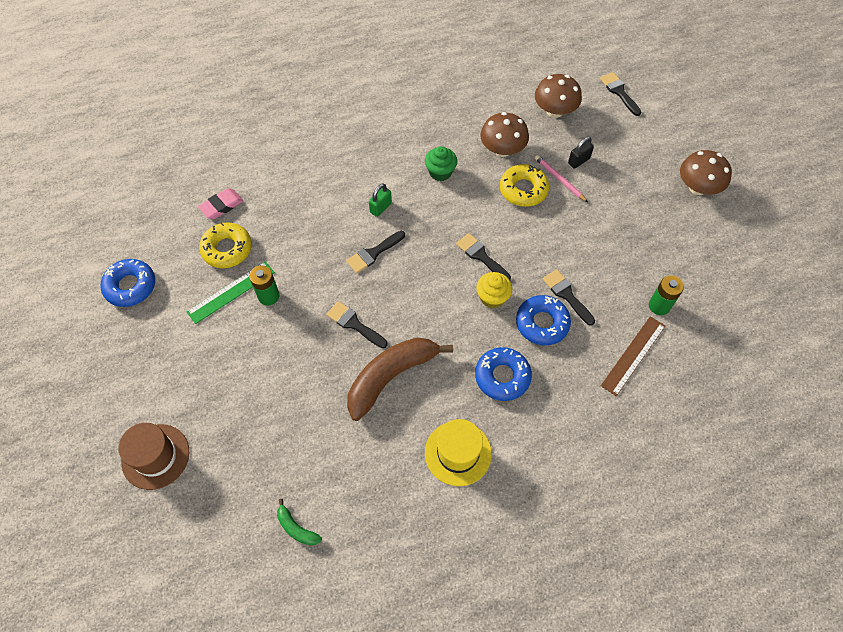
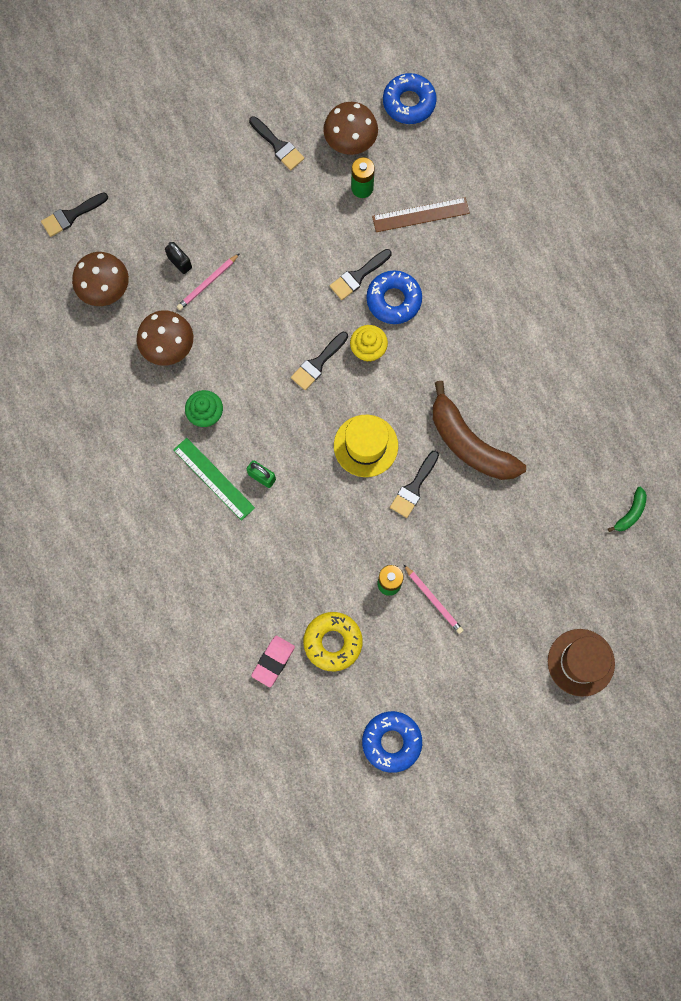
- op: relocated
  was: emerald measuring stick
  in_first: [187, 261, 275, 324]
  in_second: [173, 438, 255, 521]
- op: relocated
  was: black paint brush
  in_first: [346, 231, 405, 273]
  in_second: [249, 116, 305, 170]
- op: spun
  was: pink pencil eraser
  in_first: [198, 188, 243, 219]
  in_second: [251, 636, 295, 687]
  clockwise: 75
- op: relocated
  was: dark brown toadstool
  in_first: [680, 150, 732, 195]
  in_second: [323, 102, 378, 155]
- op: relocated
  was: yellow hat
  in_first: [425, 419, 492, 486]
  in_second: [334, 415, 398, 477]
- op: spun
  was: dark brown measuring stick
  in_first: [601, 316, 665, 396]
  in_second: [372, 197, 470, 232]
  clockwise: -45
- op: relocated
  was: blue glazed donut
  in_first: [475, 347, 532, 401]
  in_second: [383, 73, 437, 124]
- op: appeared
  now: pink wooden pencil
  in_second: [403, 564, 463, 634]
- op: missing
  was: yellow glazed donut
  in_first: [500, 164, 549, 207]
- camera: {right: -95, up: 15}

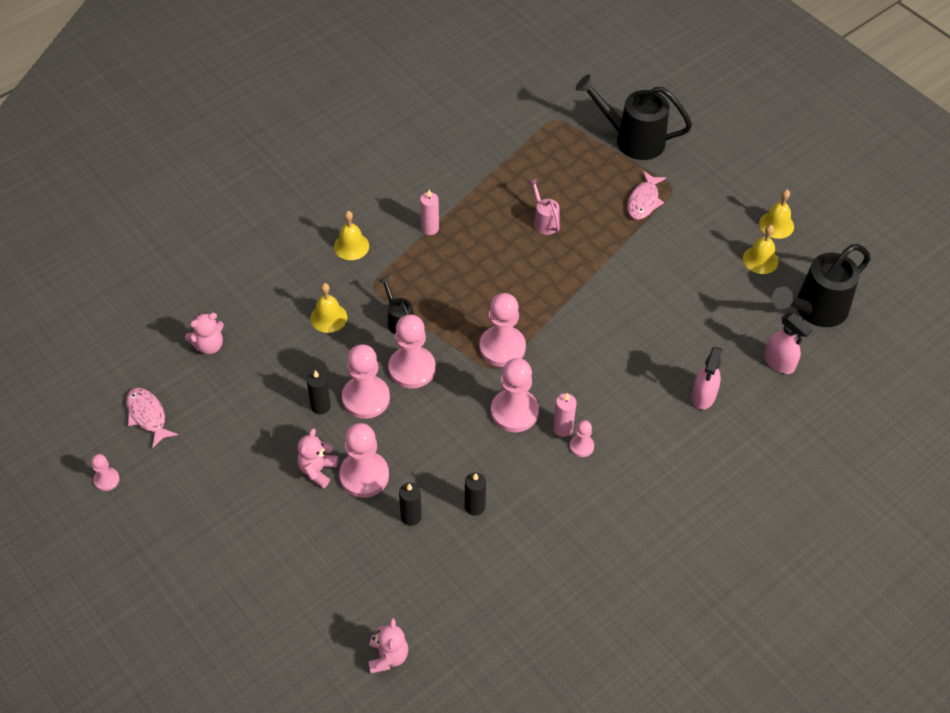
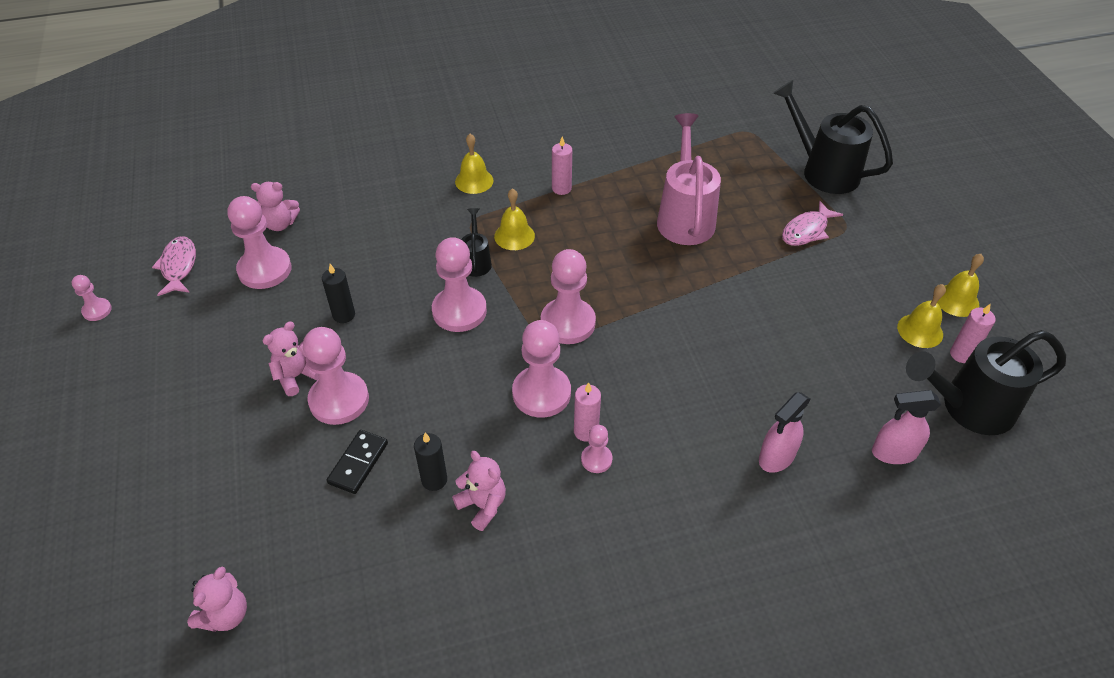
- op: relocated
  was: pink pawn
  in_first: [342, 344, 390, 419]
  in_second: [227, 196, 292, 289]
- op: exchanged
  was: black wax candle
  now: black domino piece
  in_first: [399, 483, 422, 526]
  in_second: [327, 430, 388, 494]
- op: appeared
  now: pink teddy bear
  in_second: [452, 451, 506, 531]
- op: relocated
  was: yellow school bell
  in_first: [311, 283, 347, 333]
  in_second: [494, 188, 535, 250]
- op: size
  was: pink watering can
  in_first: [528, 178, 560, 235]
  in_second: [657, 113, 721, 245]
  ratio: 1.99
- op: spun
  was: pink spray bottle
  in_first: [764, 313, 813, 374]
  in_second: [872, 390, 941, 464]
  clockwise: 105
- op: appeared
  now: pink wax candle
  in_second: [950, 304, 996, 363]
- camera: {right: 25, up: -5}

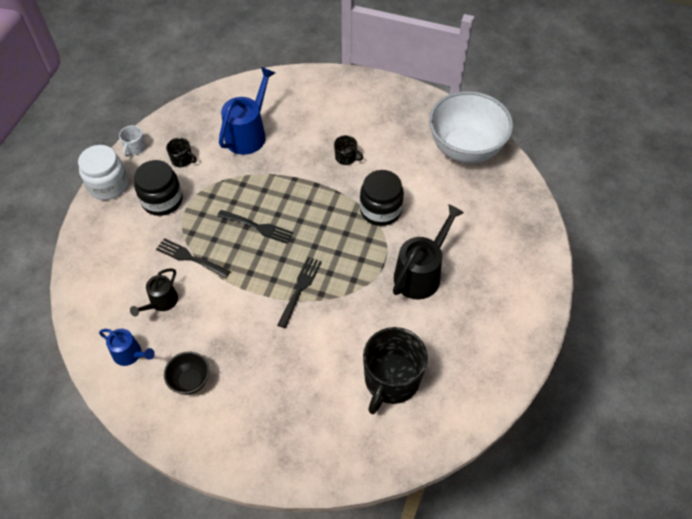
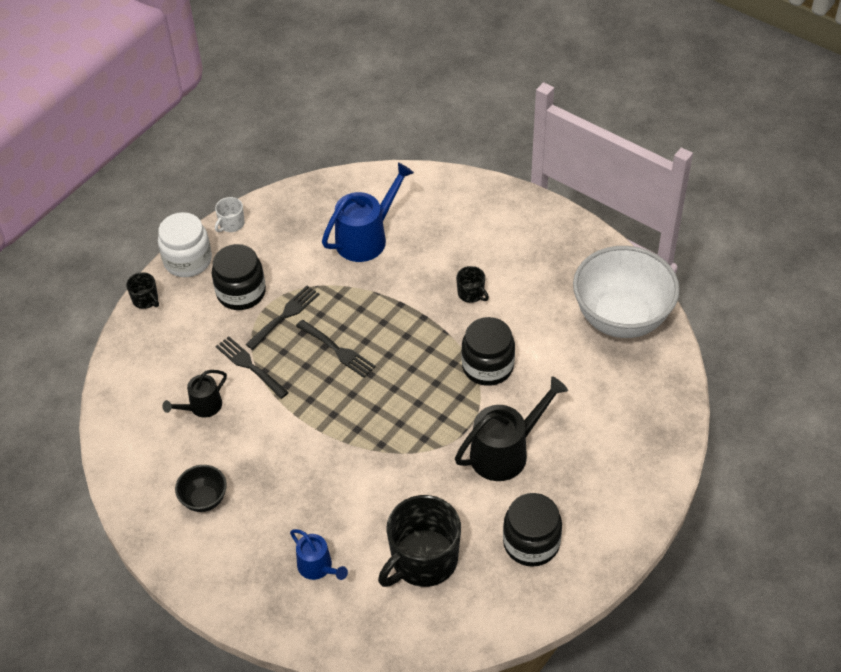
- op: relocated
  was: black coffee mug
  in_first: [166, 138, 197, 167]
  in_second: [126, 272, 159, 309]
- op: relocated
  was: black table fork
  in_first: [277, 257, 322, 328]
  in_second: [245, 286, 320, 350]
- op: relocated
  was: blue watering can
  in_first: [99, 329, 155, 366]
  in_second: [290, 529, 348, 580]
- op: appeared
  now: black preserve jar
  in_second: [503, 493, 562, 567]
- camera: {right: 20, up: -5}

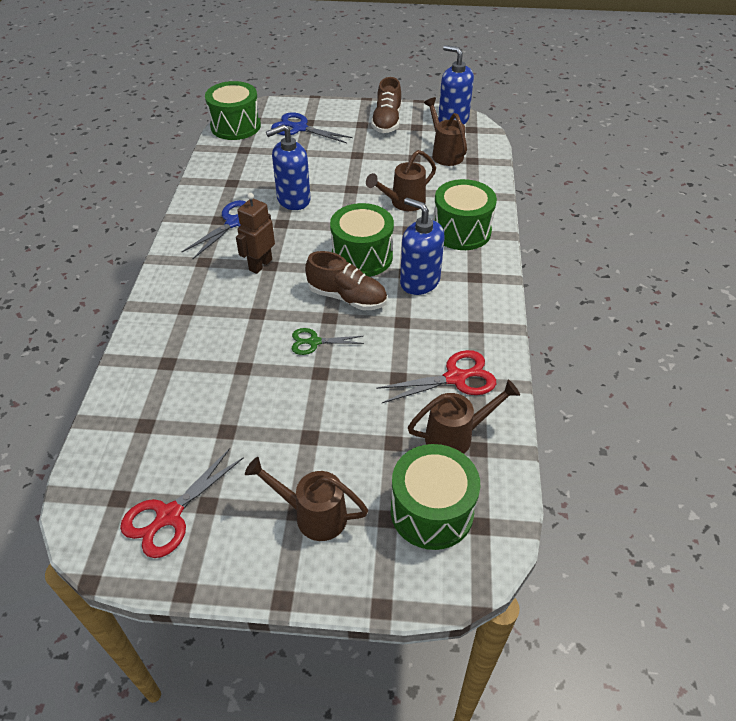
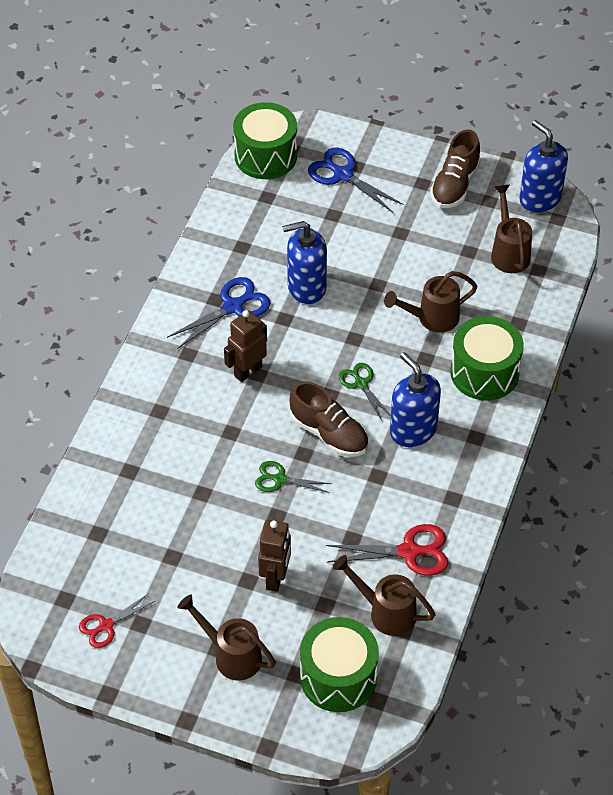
- op: size
  was: crimson shears
  in_first: [120, 448, 244, 558]
  in_second: [79, 593, 155, 648]
  ratio: 0.64
- op: appeared
  now: dark brown toy robot
  in_second: [258, 520, 291, 592]
- op: spun
  was: dark brown watering can
  in_first: [408, 380, 520, 454]
  in_second: [333, 555, 435, 636]
  clockwise: -150
- op: exchanged
  was: emerald drum
  now: emerald shears
  in_first: [330, 203, 394, 277]
  in_second: [338, 363, 391, 420]
- camera: {right: 15, up: 5}

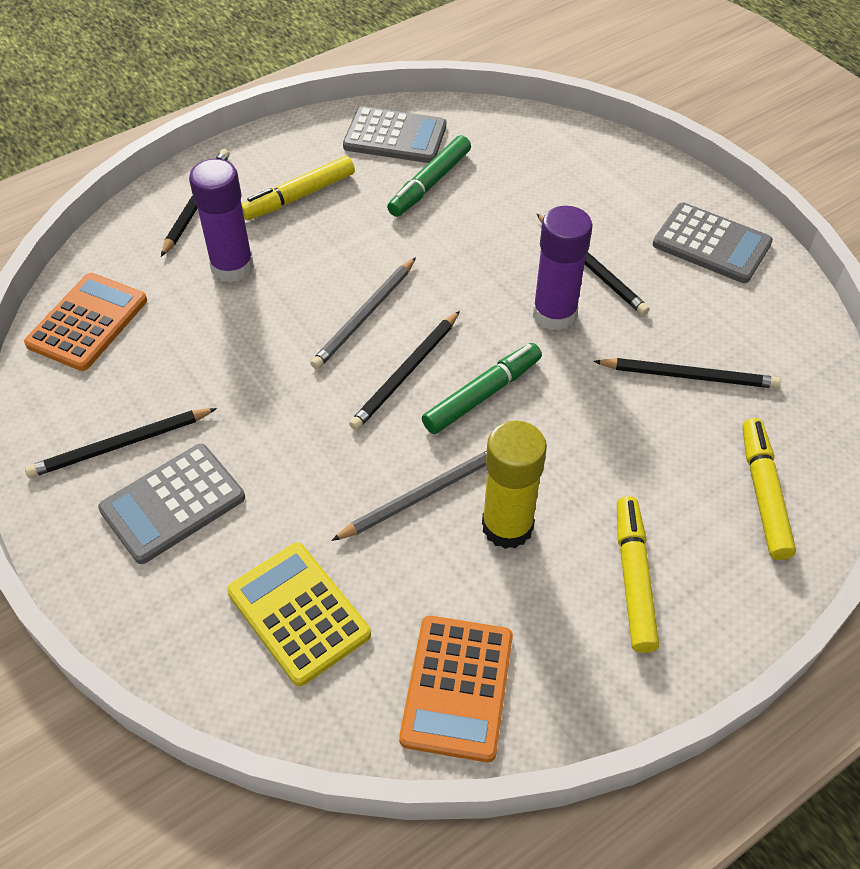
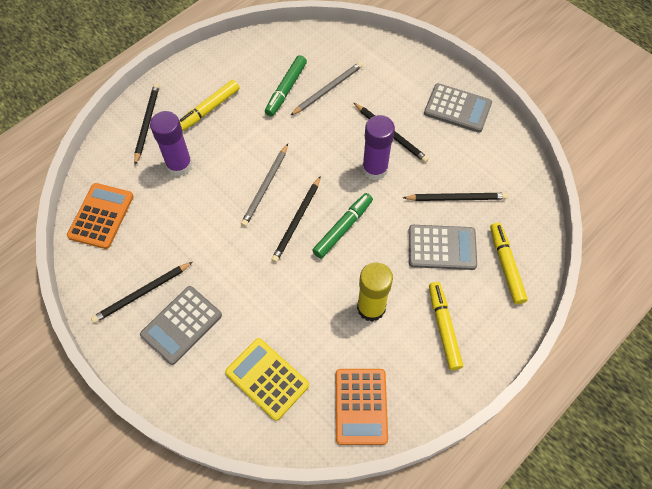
- op: relocated
  was: ash-grey wooden pencil
  in_first: [331, 451, 487, 541]
  in_second: [290, 62, 363, 116]
- op: relocated
  was: ash-grey adding machine
  in_first: [343, 106, 446, 163]
  in_second: [409, 225, 477, 270]
- camera: {right: -10, up: 10}

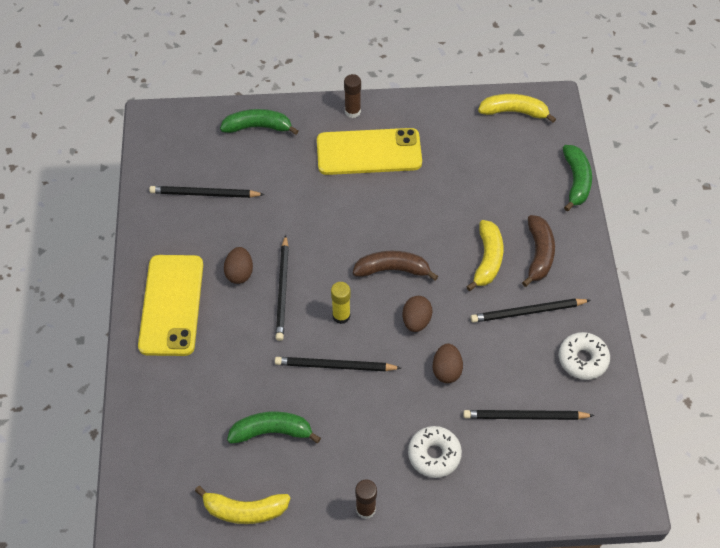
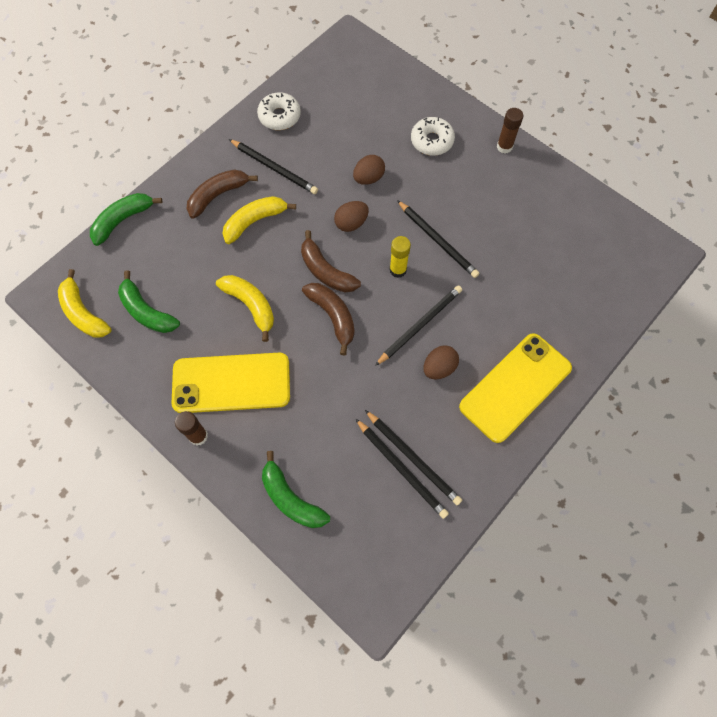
- op: relocated
  was: emerald toy banana
  in_first: [227, 411, 321, 444]
  in_second: [118, 270, 180, 333]
- op: spun
  was: yellow smartphone
  in_first: [317, 128, 422, 175]
  in_second: [172, 353, 290, 413]
  clockwise: -45
- op: relocated
  was: yellow toy banana
  in_first: [195, 486, 290, 524]
  in_second: [216, 275, 274, 342]
- op: appeared
  now: dark brown toy banana
  in_second: [302, 283, 355, 356]
- op: relocated
  was: black wooden pencil
  in_first: [463, 410, 594, 420]
  in_second: [365, 410, 462, 505]
- camera: {right: -135, up: 10}

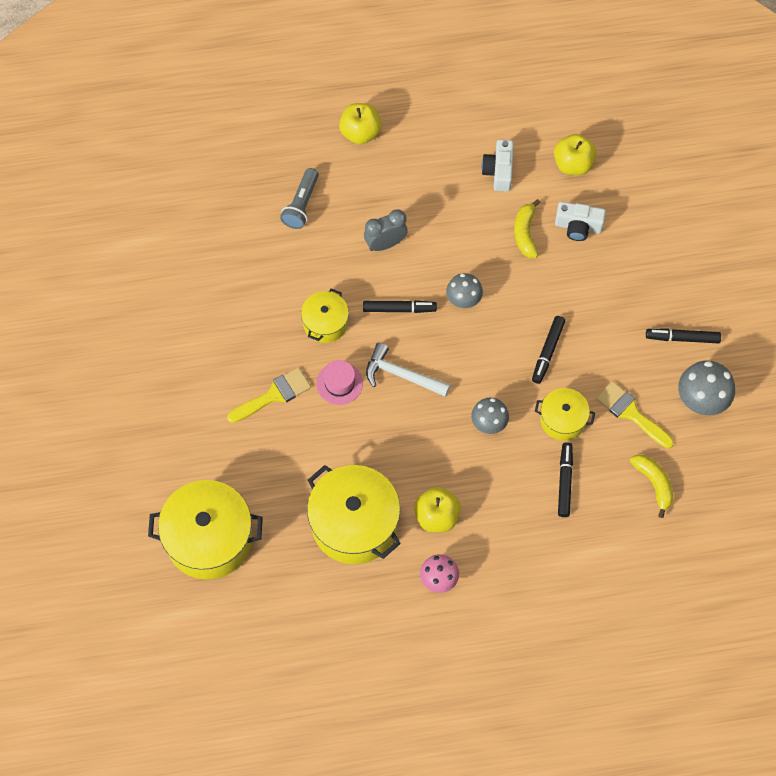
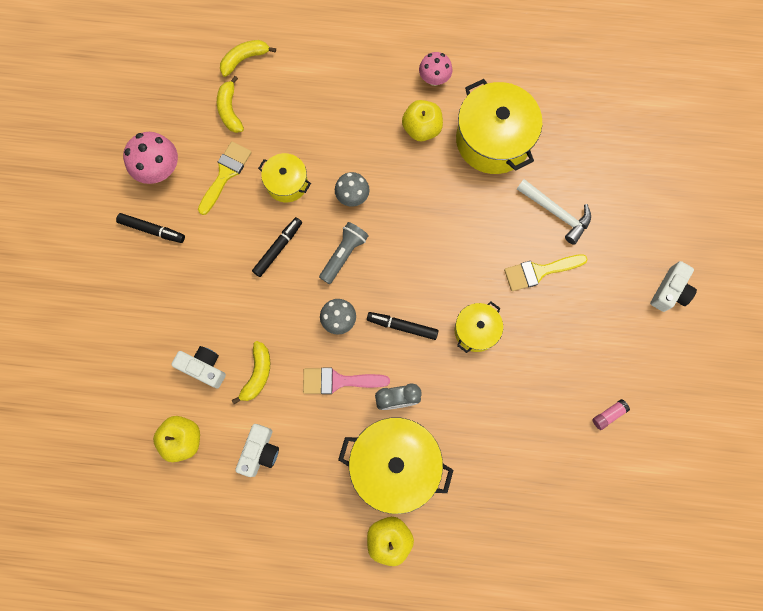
- op: colour
  was: ash-grey toadstool
  now: pink toadstool
  in_first: [678, 360, 735, 415]
  in_second: [123, 132, 178, 184]
- op: spun
  was: yellow paint brush
  in_first: [596, 381, 674, 449]
  in_second: [198, 141, 252, 215]
  clockwise: -120
- op: appeared
  now: yellow toy banana
  in_second: [220, 40, 276, 77]
- op: appeared
  now: pink paint brush
  in_second: [303, 368, 390, 394]
- op: relocated
  was: ash-grey torch
  in_first: [280, 168, 319, 229]
  in_second: [319, 222, 369, 284]
- op: relocated
  was: yellow stockpot
  in_first: [148, 480, 263, 580]
  in_second: [338, 417, 453, 514]
- op: relocated
  was: snow-white carpenter's hammer
  in_first: [366, 343, 450, 397]
  in_second: [517, 179, 591, 245]
- op: appeared
  now: pink glue stick
  in_second: [592, 399, 630, 430]
- op: appeared
  now: snow-white compact camera
  in_second: [650, 261, 697, 312]
- op: missing
  was: pink hat
  in_first: [316, 360, 363, 405]
- op: missing
  was: black felt pen
  in_first: [558, 442, 573, 517]
- camera: {right: -165, up: 10}

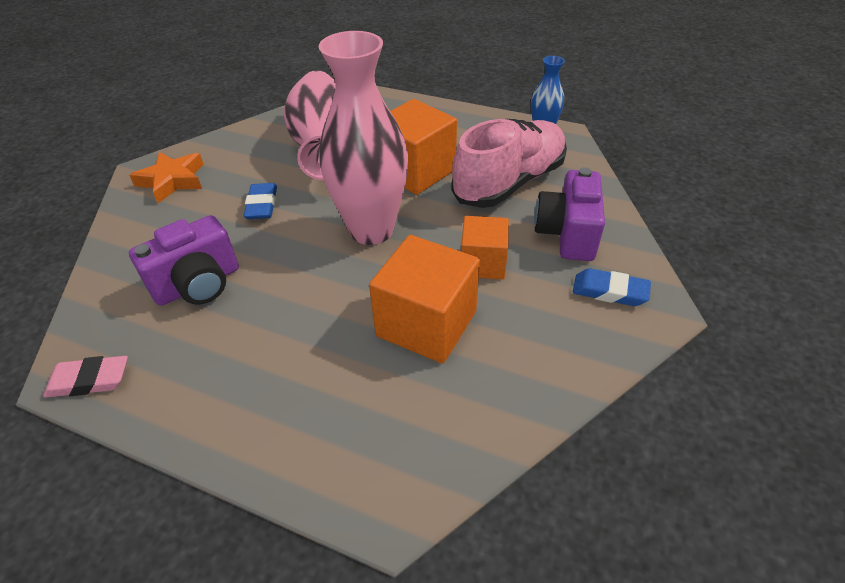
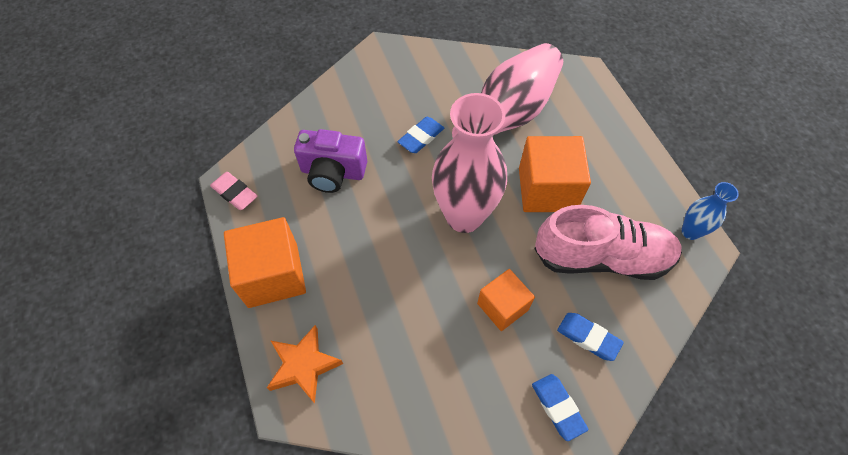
- op: relocated
  was: bright orange cube
  in_first: [369, 235, 480, 364]
  in_second: [224, 217, 306, 308]
- op: relocated
  was: bright orange star shape
  in_first: [129, 152, 204, 203]
  in_second: [267, 325, 343, 404]
- op: exchanged
  was: royal purple compact camera
  now: blue pencil eraser
  in_first: [534, 167, 605, 261]
  in_second: [557, 313, 624, 361]
- camera: {right: 45, up: 15}

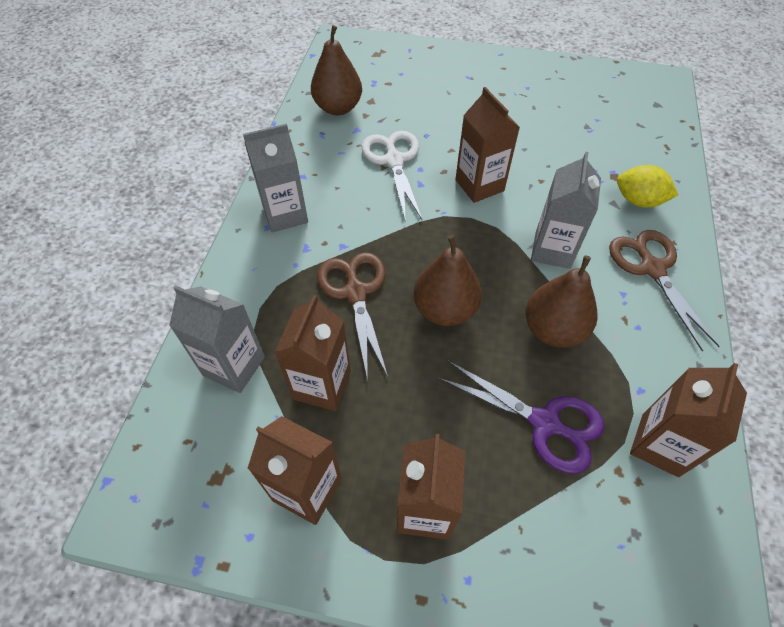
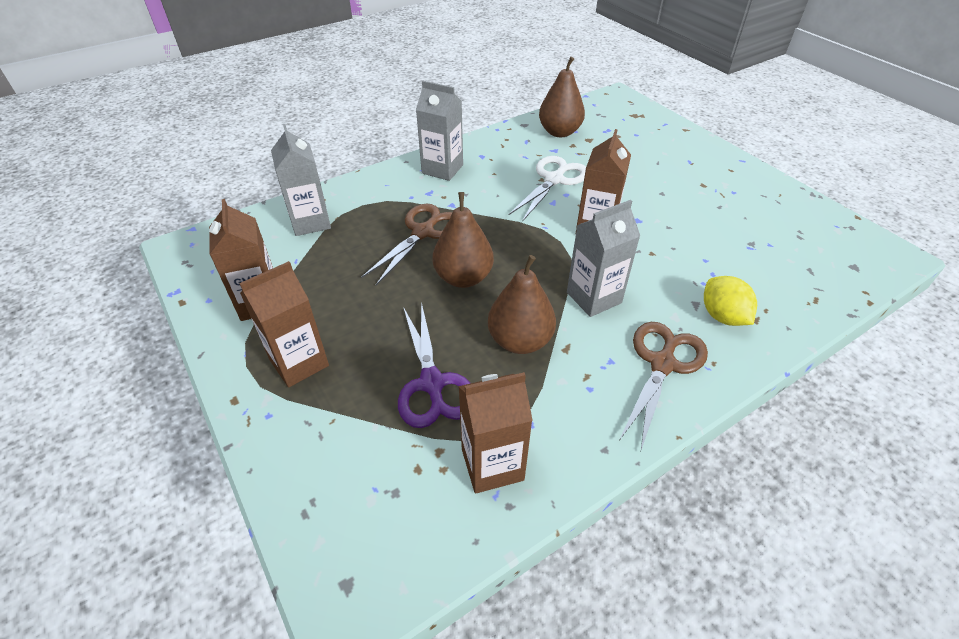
- op: missing
  was: dark brown carton
  in_first: [274, 295, 351, 411]
- camera: {right: 45, up: -10}

